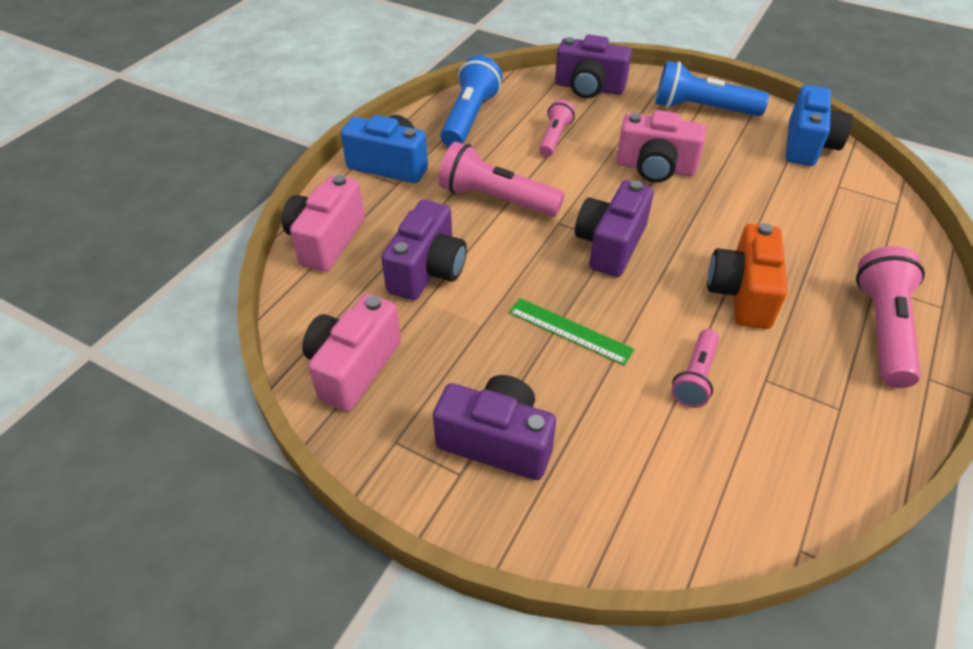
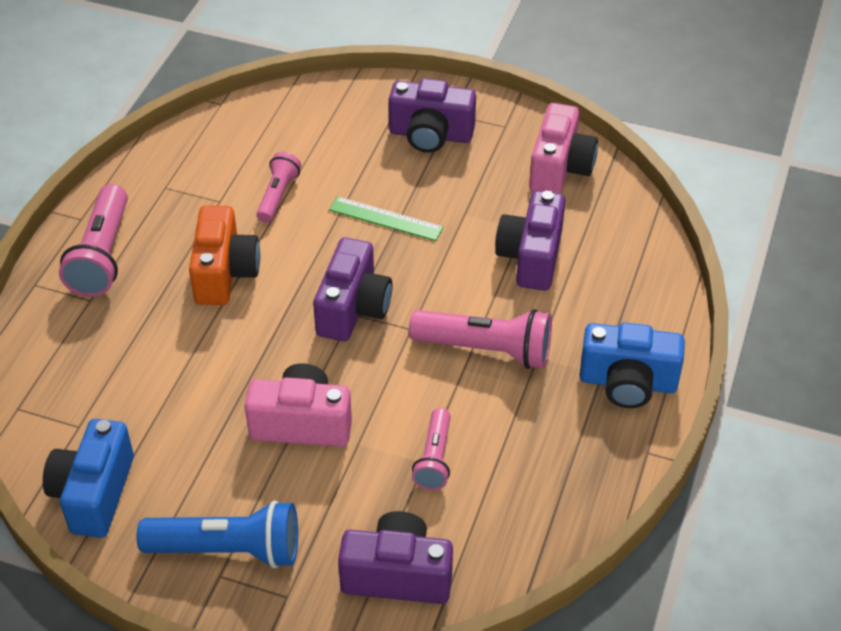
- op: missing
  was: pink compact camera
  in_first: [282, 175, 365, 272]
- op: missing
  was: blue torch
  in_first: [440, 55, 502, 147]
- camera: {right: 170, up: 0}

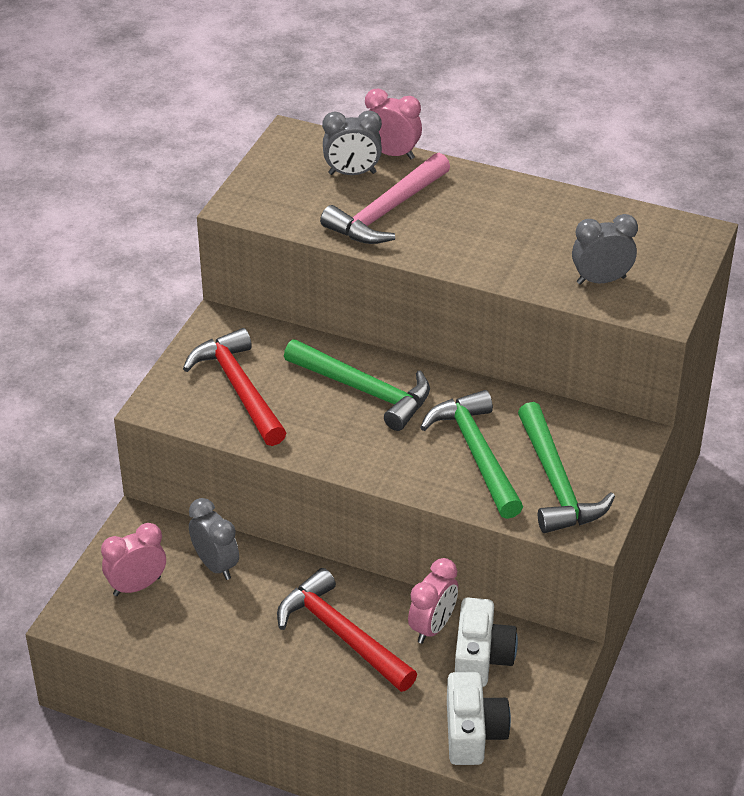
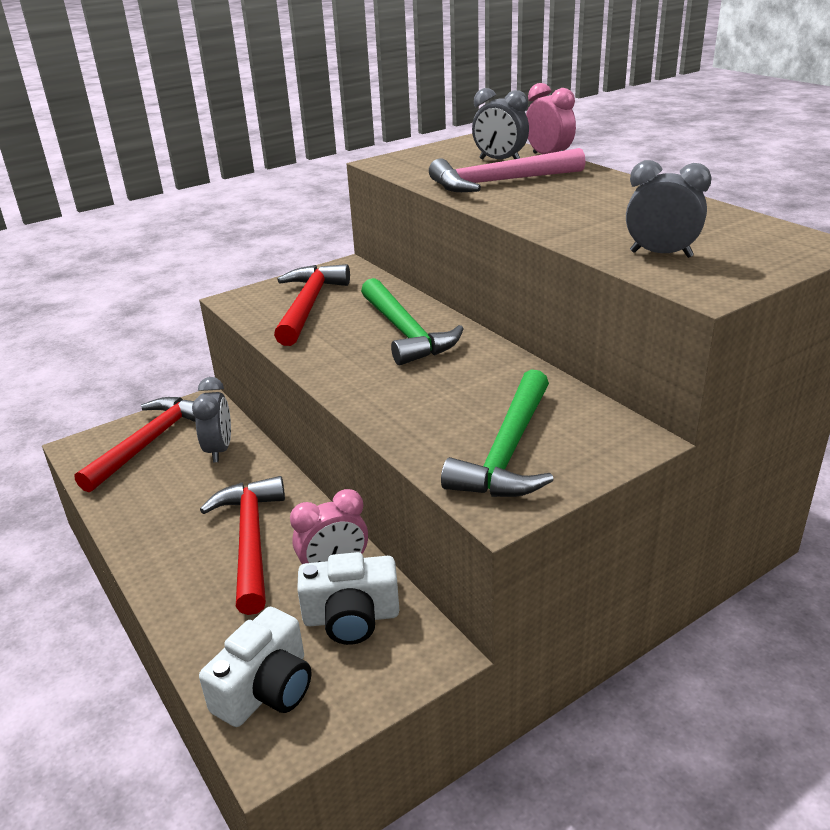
- op: exchanged
  was: pink clock
  now: crimson carpenter's hammer
  in_first: [101, 523, 166, 596]
  in_second: [74, 397, 195, 493]
- op: spun
  was: snow-white compact camera
  in_first: [455, 598, 518, 687]
  in_second: [297, 552, 399, 645]
  clockwise: 45
- op: missing
  was: emerald carpenter's hammer
  in_first: [420, 390, 523, 519]
- camera: {right: 35, up: -10}

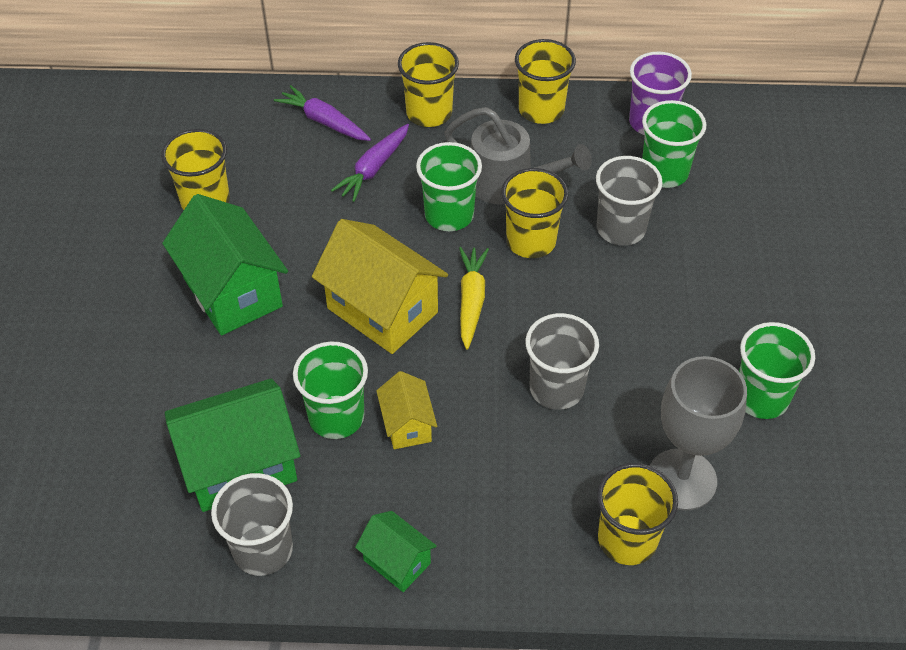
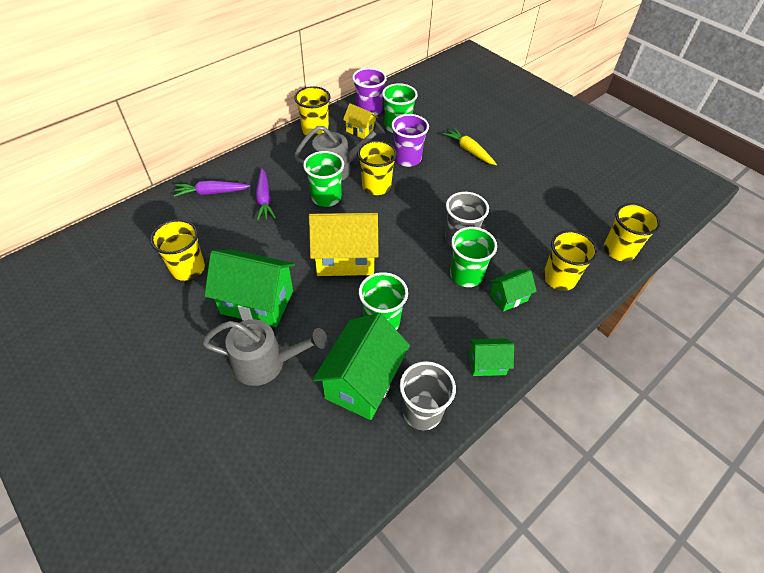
- op: appeared
  now: ash-grey watering can
  in_second: [202, 319, 328, 386]
- op: relocated
  was: yellow house
  in_first: [376, 371, 437, 449]
  in_second: [343, 103, 378, 139]
- op: colour
  was: ash-grey beaker
  now: royal purple beaker
  in_first: [596, 156, 663, 246]
  in_second: [391, 114, 429, 167]
- op: relocated
  was: yellow root vegetable
  in_first: [459, 247, 489, 350]
  in_second: [443, 127, 497, 165]
- op: relocated
  was: emerald beaker
  in_first: [739, 322, 815, 419]
  in_second: [450, 227, 497, 287]
- op: appeared
  now: emerald house
  in_second: [490, 269, 537, 312]
- op: relocated
  was: yellow beaker
  in_first: [398, 42, 459, 127]
  in_second: [604, 203, 661, 262]
- op: missing
  was: ash-grey chalice
  in_first: [650, 356, 747, 511]
- camera: {right: -45, up: 0}

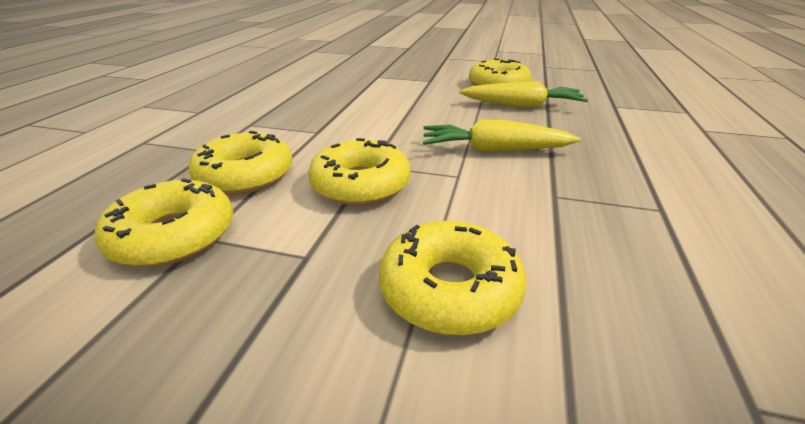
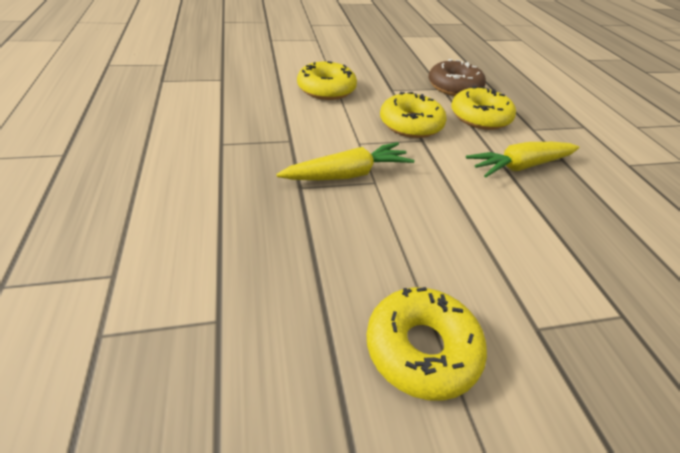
- op: colour
  was: yellow glazed donut
  now: dark brown glazed donut
  in_first: [94, 178, 233, 267]
  in_second: [429, 59, 486, 96]
- op: relocated
  was: yellow root vegetable
  in_first: [459, 81, 588, 108]
  in_second: [466, 142, 580, 177]
- camera: {right: 150, up: 10}

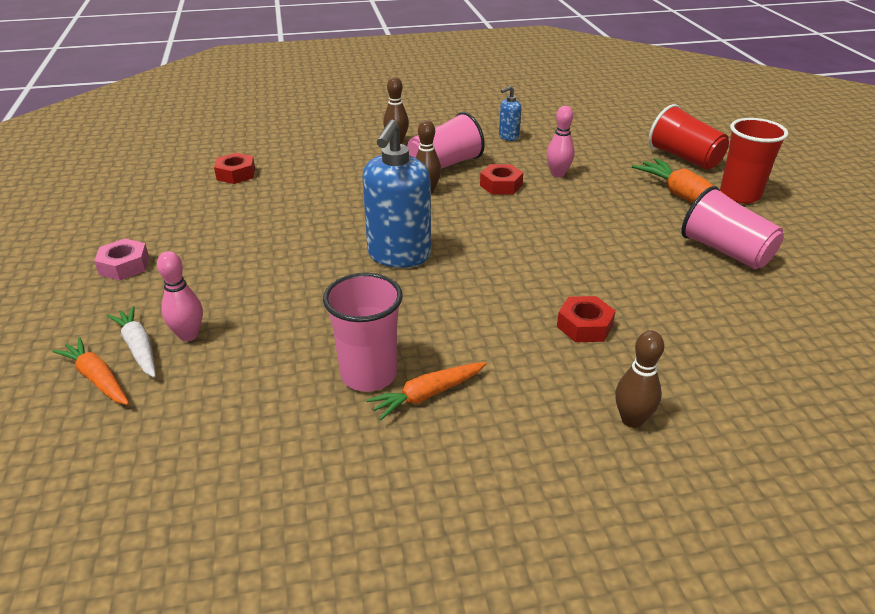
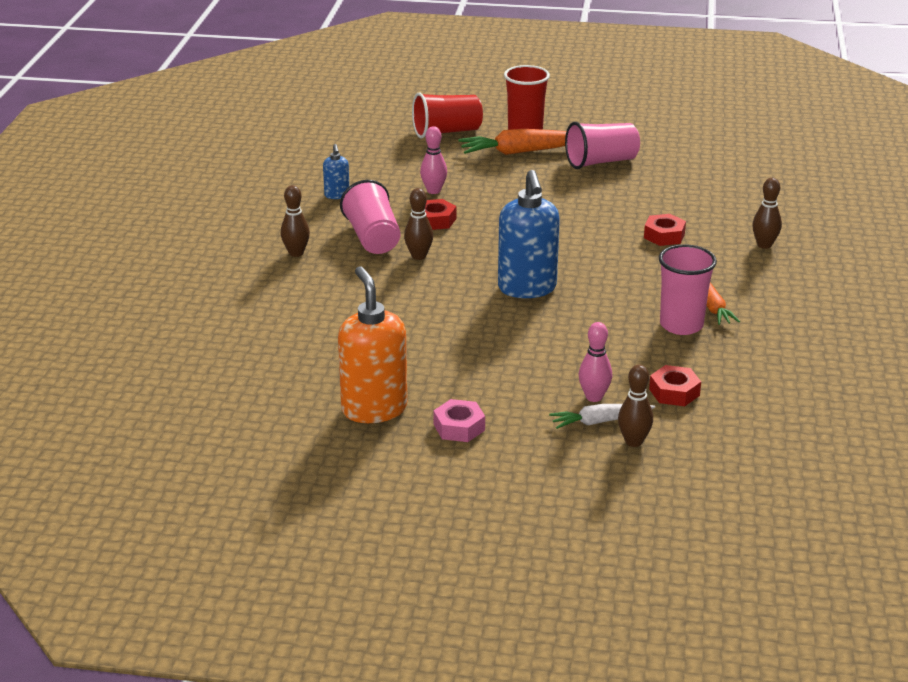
- op: appeared
  now: bright orange soap dispenser
  in_second: [338, 266, 407, 423]
- op: spun
  was: blue soap dispenser
  in_first: [362, 120, 431, 268]
  in_second: [498, 170, 560, 298]
  clockwise: 45
- op: exchanged
  was: bright orange root vegetable
  now: dark brown skittle
  in_first: [52, 337, 129, 405]
  in_second: [618, 365, 653, 447]
- op: relocated
  was: crimson hexagon nut
  in_first: [214, 153, 255, 184]
  in_second: [649, 365, 701, 406]
- camera: {right: -70, up: -5}

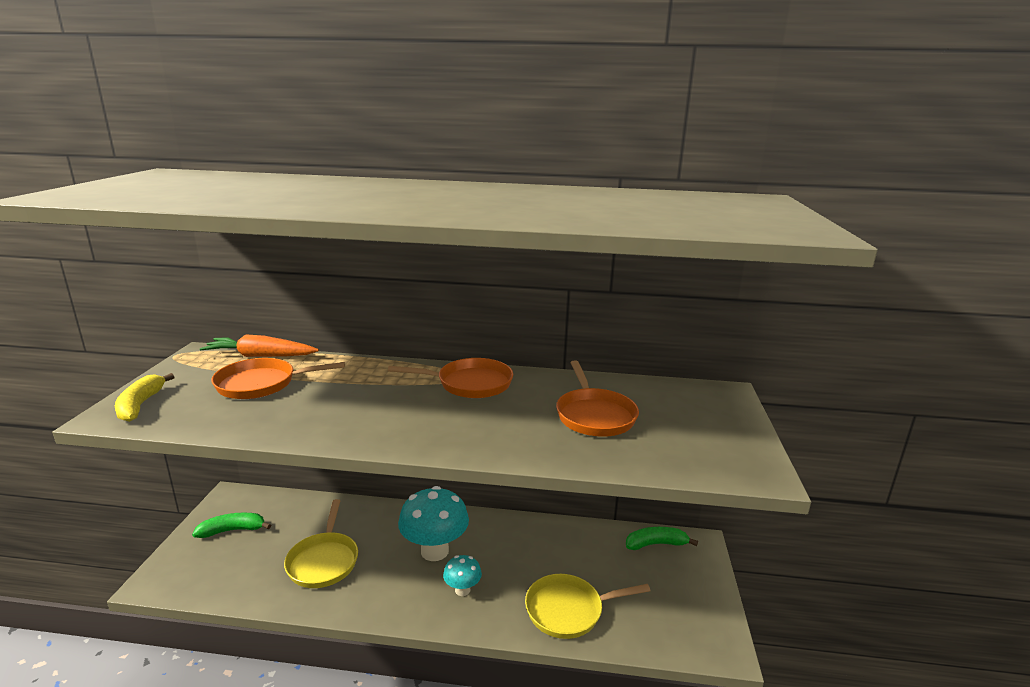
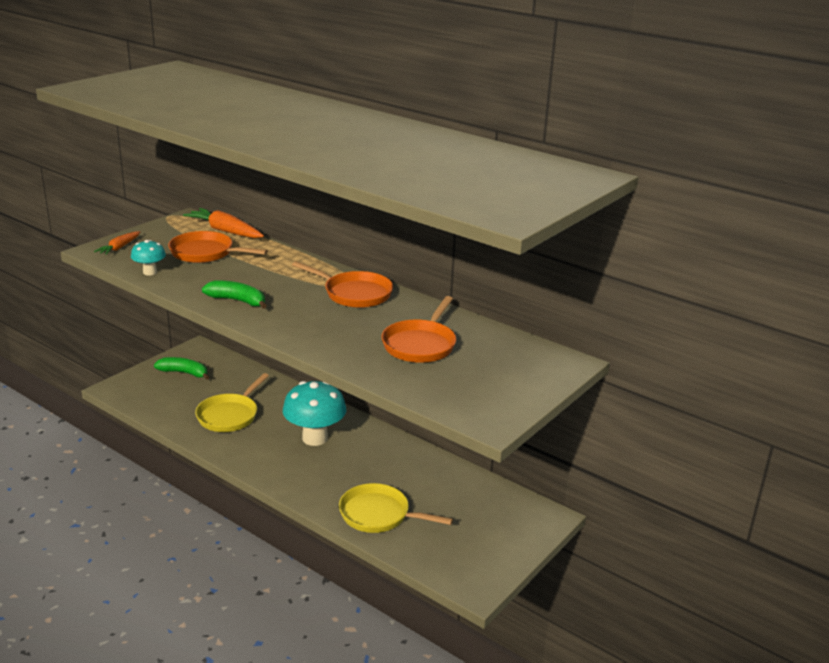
- op: exchanged
  was: yellow toy banana
  now: bright orange root vegetable
  in_first: [115, 373, 174, 422]
  in_second: [94, 231, 140, 255]
- op: relocated
  was: aqua toadstool
  in_first: [443, 555, 482, 596]
  in_second: [131, 240, 166, 276]
- op: relocated
  was: emerald toy banana
  in_first: [626, 527, 698, 550]
  in_second: [202, 280, 267, 309]
- camera: {right: 30, up: 5}

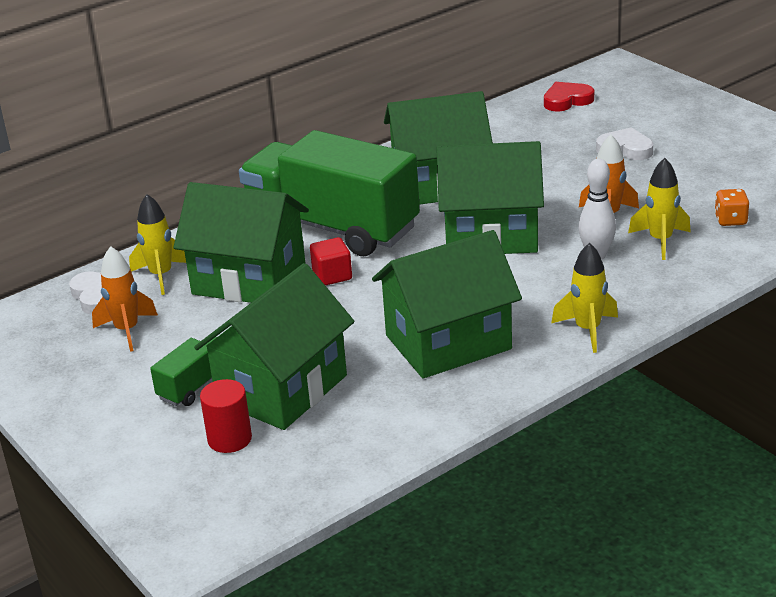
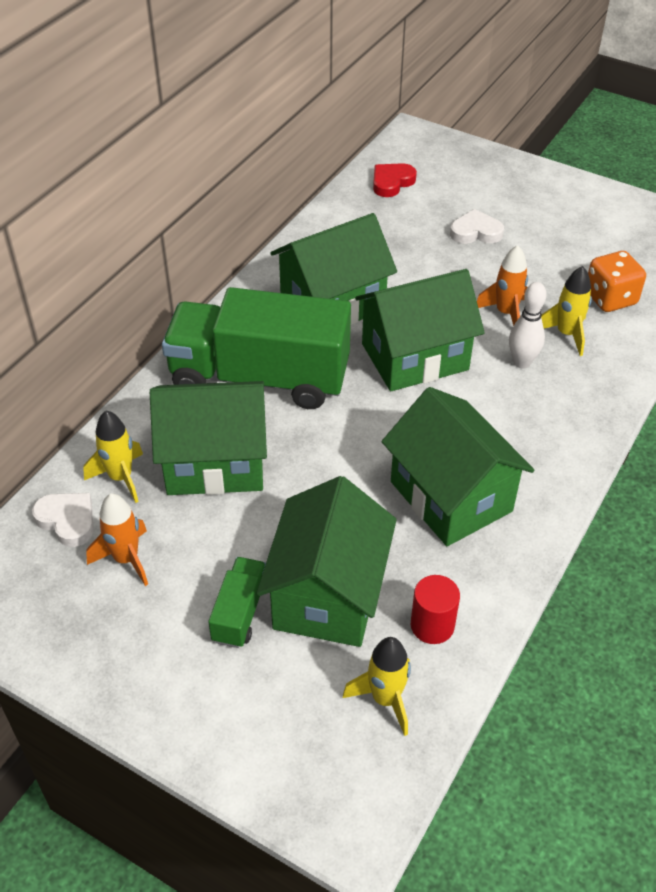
- op: relocated
  was: yellow rocket
  in_first: [551, 242, 618, 353]
  in_second: [343, 637, 411, 736]
- op: spun
  was: emerald house
  in_first: [372, 230, 522, 378]
  in_second: [382, 387, 534, 546]
  clockwise: -75
- op: relocated
  was: crimson solid cylinder
  in_first: [200, 379, 252, 453]
  in_second: [411, 575, 460, 644]
- op: size
  was: bright orange game die
  in_first: [714, 189, 749, 226]
  in_second: [588, 251, 646, 312]
  ratio: 1.64
- op: missing
  was: crimson cube
  in_first: [310, 237, 352, 286]
- camera: {right: -25, up: 15}

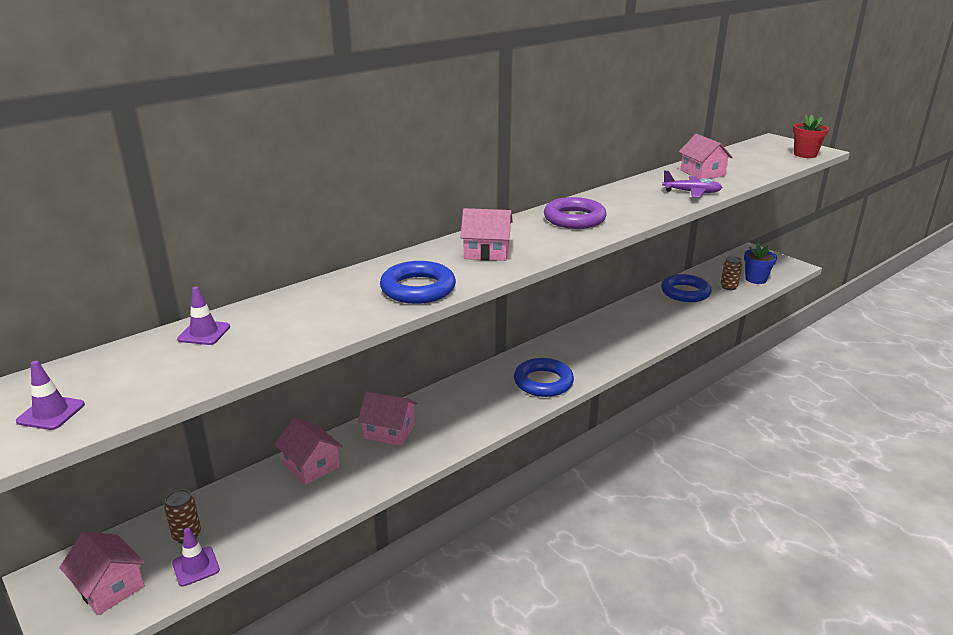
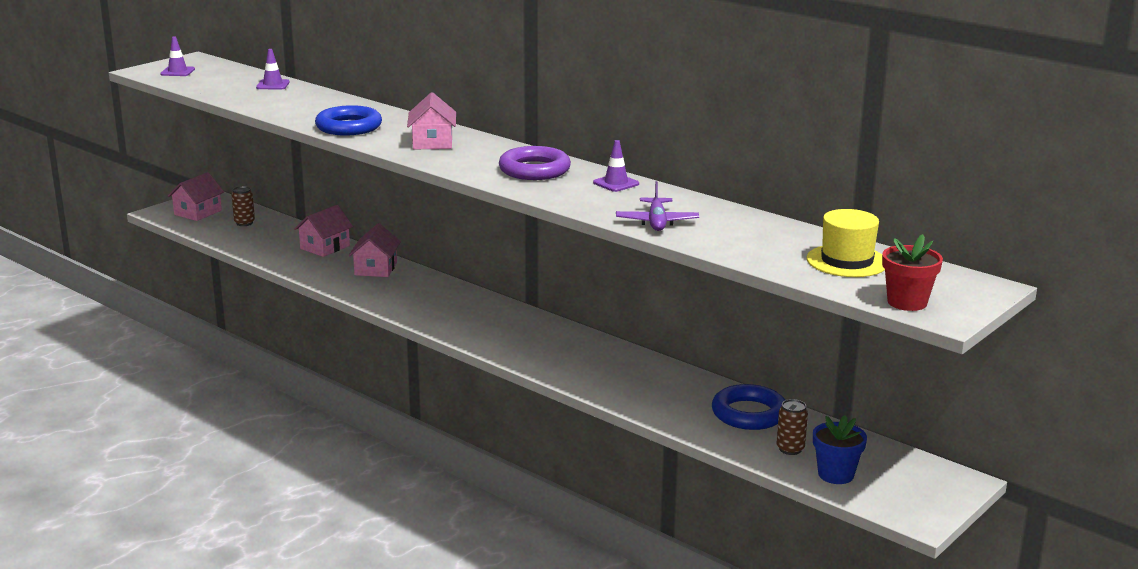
- op: relocated
  was: royal purple traffic cone
  in_first: [172, 528, 220, 587]
  in_second: [593, 140, 639, 192]
- op: appeared
  now: yellow hat
  in_second: [806, 209, 885, 277]
- op: missing
  was: blue hoop
  in_first: [514, 358, 574, 397]
- op: missing
  was: pink house
  in_first: [679, 134, 733, 180]
- camera: {right: 80, up: -5}

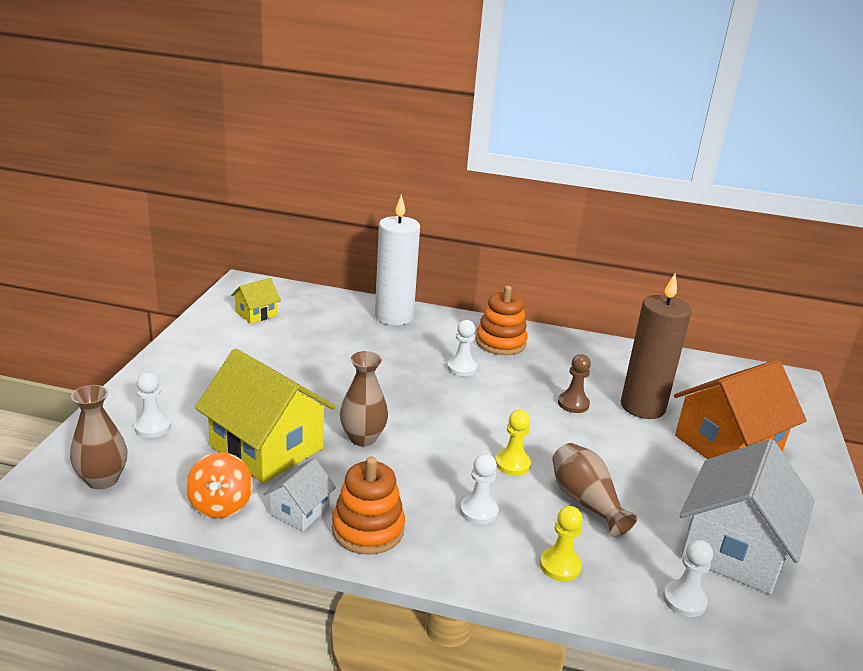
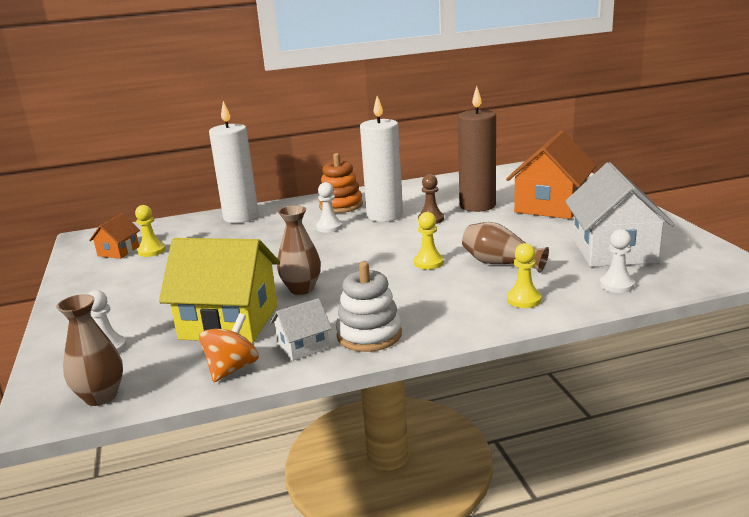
- op: colour
  was: yellow house
  now: bright orange house
  in_first: [231, 278, 281, 324]
  in_second: [89, 213, 140, 259]
- op: appeared
  now: yellow pawn
  in_second: [135, 205, 166, 257]
- op: spun
  was: bright orange toy top
  in_first: [186, 452, 253, 518]
  in_second: [199, 313, 259, 382]
  clockwise: -120
- op: spun
  was: snow-white house
  in_first: [263, 458, 336, 531]
  in_second: [270, 298, 332, 361]
  clockwise: 60
- op: colour
  was: bright orange stacking toy
  now: snow-white stacking toy
  in_first: [332, 456, 405, 555]
  in_second: [336, 262, 402, 352]
- op: appeared
  now: snow-white wax candle
  in_second: [360, 96, 403, 222]
- op: missing
  was: snow-white pawn
  in_first: [460, 454, 499, 525]
- camera: {right: -25, up: -5}

